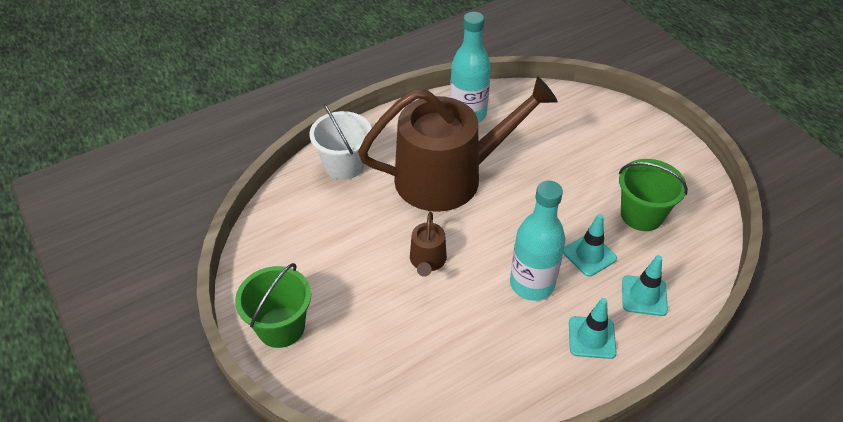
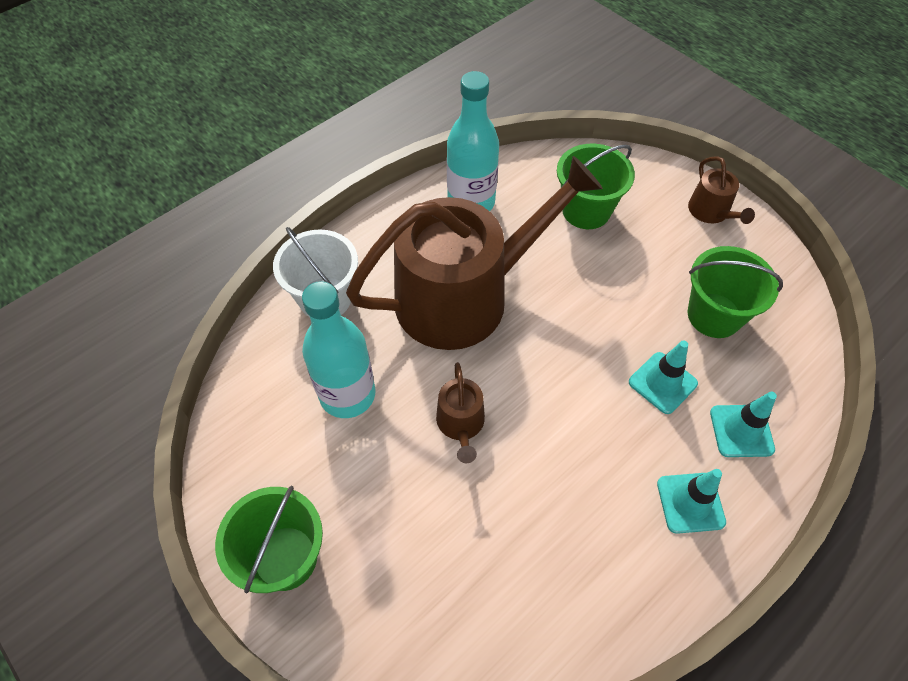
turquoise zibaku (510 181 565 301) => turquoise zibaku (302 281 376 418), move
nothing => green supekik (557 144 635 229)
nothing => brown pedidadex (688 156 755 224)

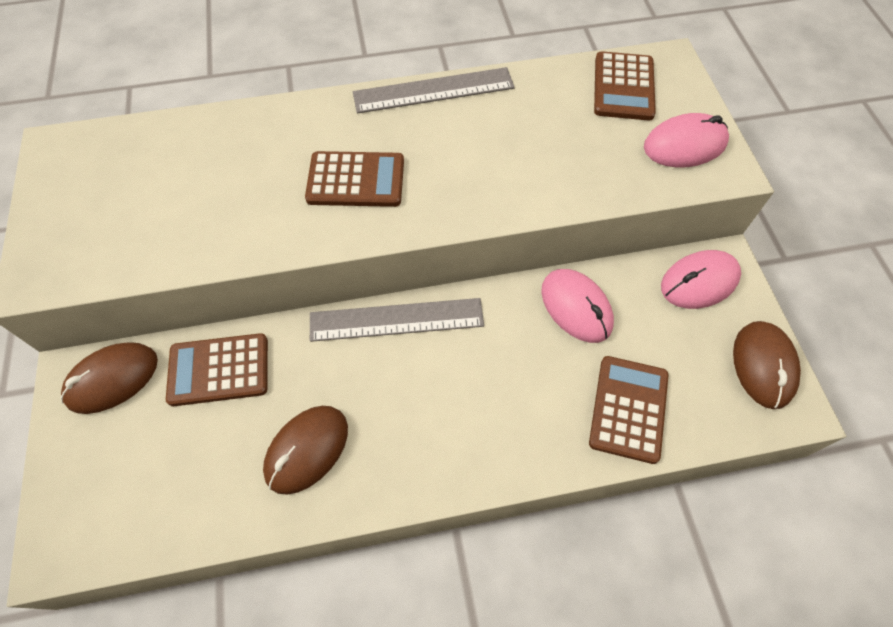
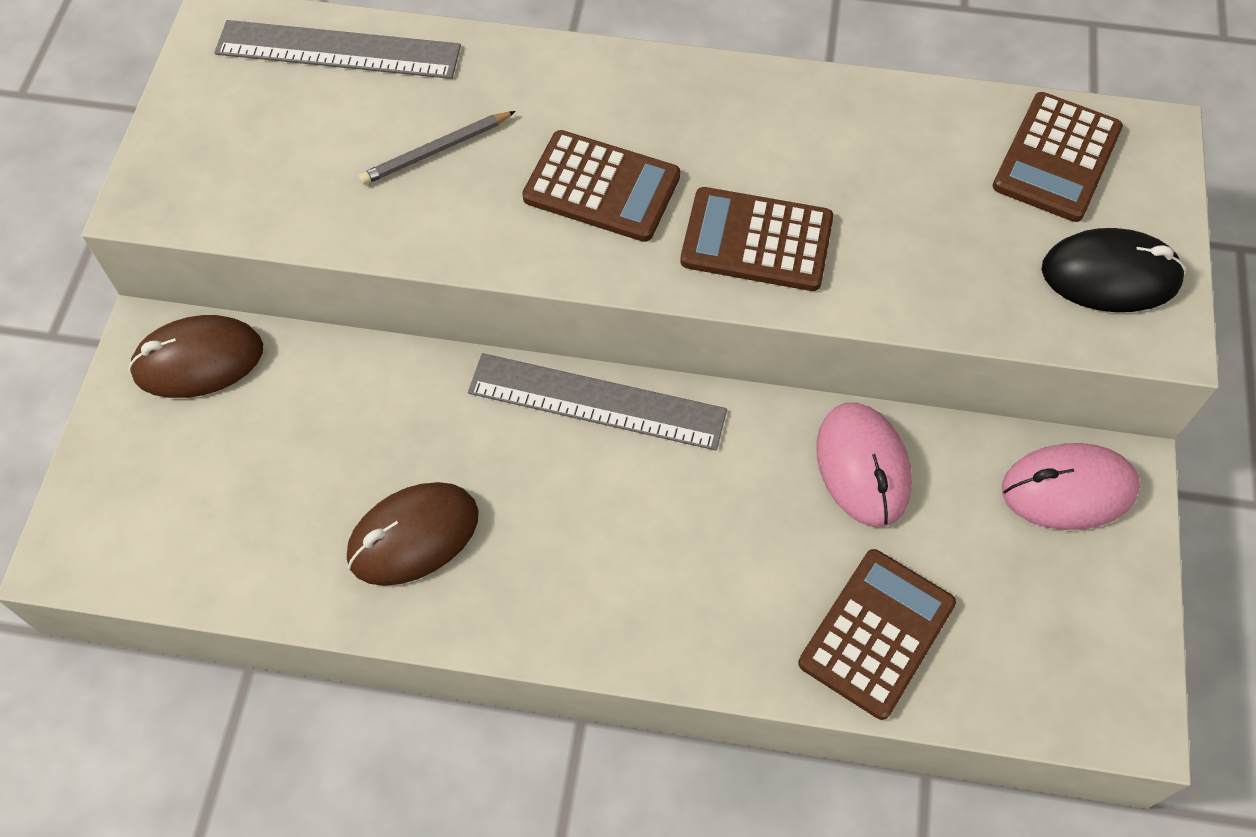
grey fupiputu (353 67 515 113) => grey fupiputu (214 20 461 79), move
nothing => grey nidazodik (359 111 515 185)
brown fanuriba (166 333 268 406) => brown fanuriba (680 187 834 291), move
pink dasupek (644 113 729 168) => black dasupek (1042 228 1186 312)
brown dasupek (733 321 801 409) => nothing

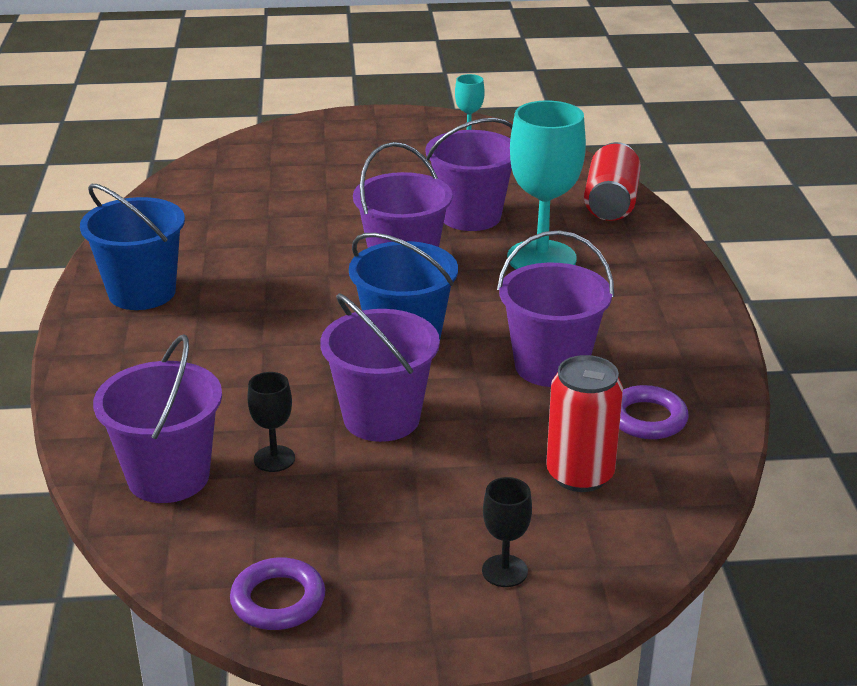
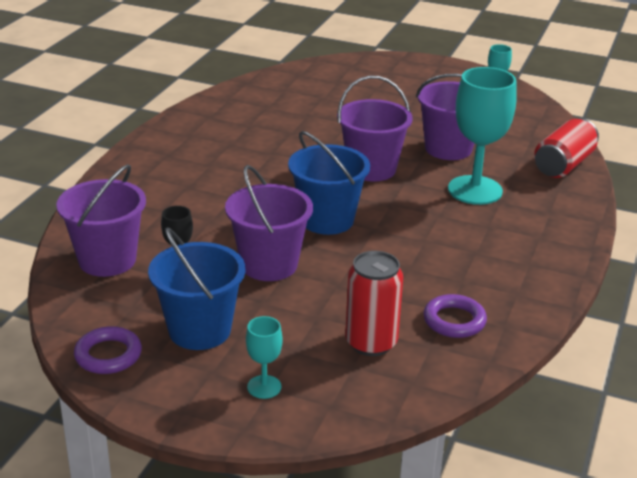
blue supekik (80 184 185 310) => blue supekik (148 227 245 350), move
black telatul (482 477 532 587) => turquoise telatul (246 316 283 399)
purple supekik (497 230 614 387) => nothing

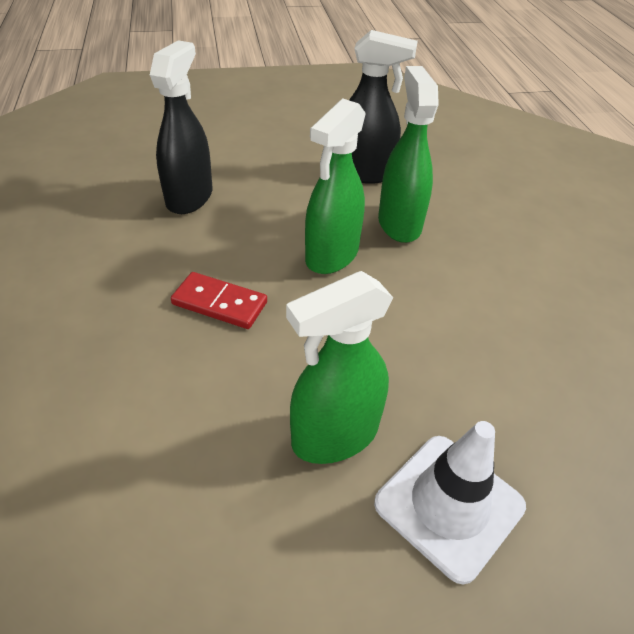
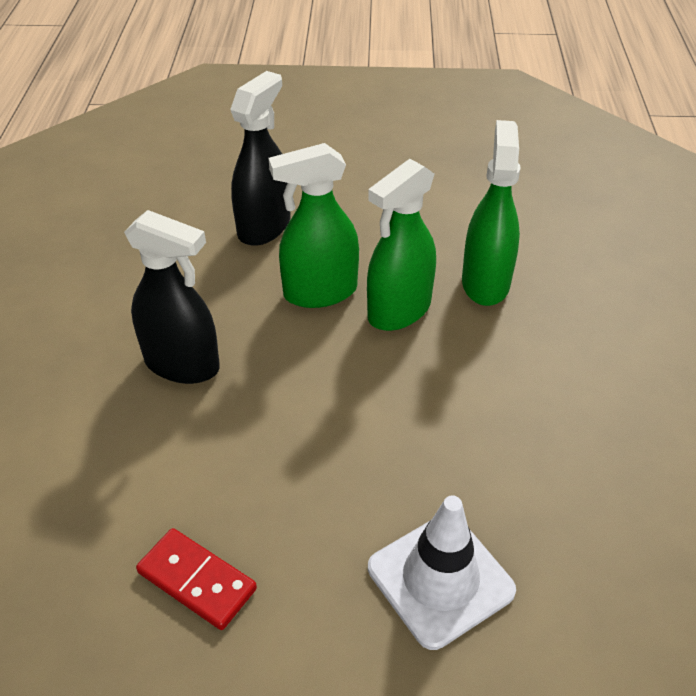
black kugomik (349 30 418 184) => black kugomik (124 210 220 384), move
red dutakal (171 272 267 329) => red dutakal (136 528 257 630), move
green kugomik (286 271 393 464) => green kugomik (268 143 359 308), move

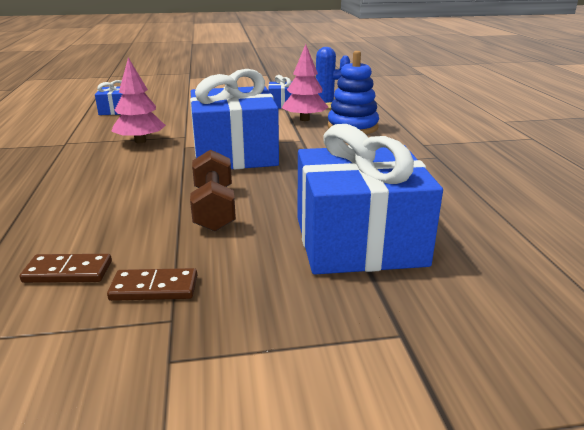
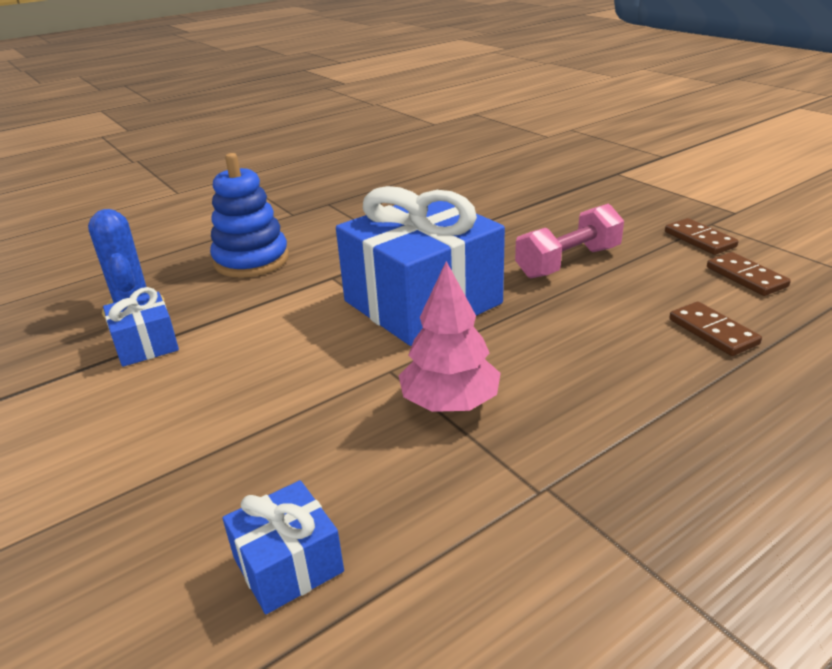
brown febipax (190 149 236 231) => pink febipax (515 204 624 278)
nothing => brown dutakal (669 302 762 356)
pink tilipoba (282 44 328 121) => nothing
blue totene (297 124 443 274) => nothing

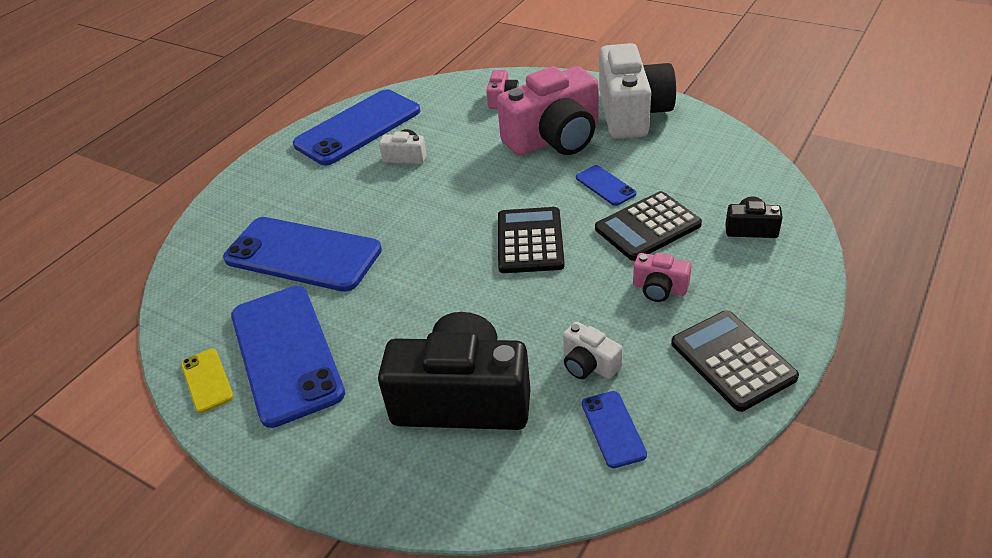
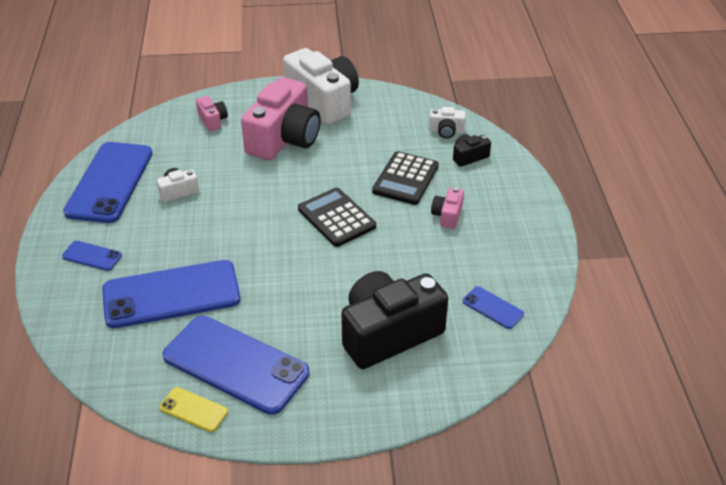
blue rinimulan (576 165 636 206) => blue rinimulan (62 241 122 271), move
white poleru (563 322 623 379) => white poleru (429 107 466 139), move
pink poleru (633 252 691 302) => pink poleru (431 187 464 229), 120 degrees clockwise
black fanuriba (671 310 799 412) => nothing

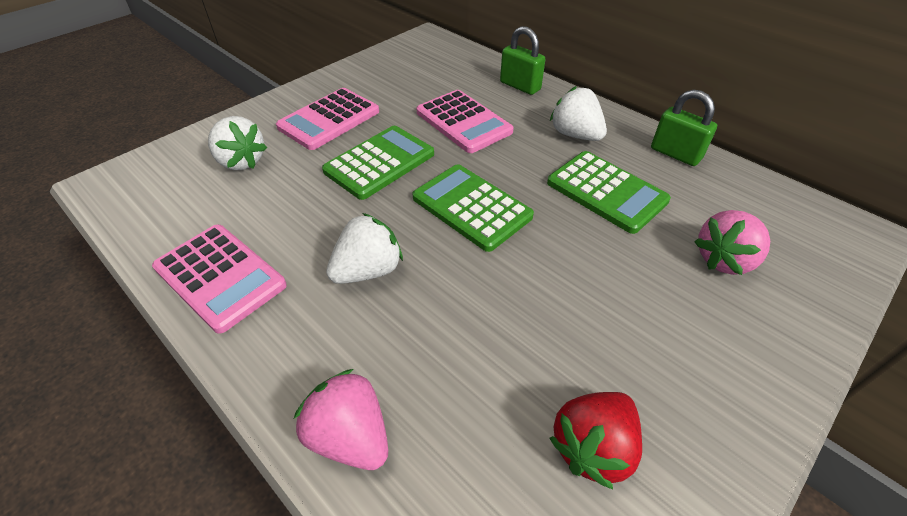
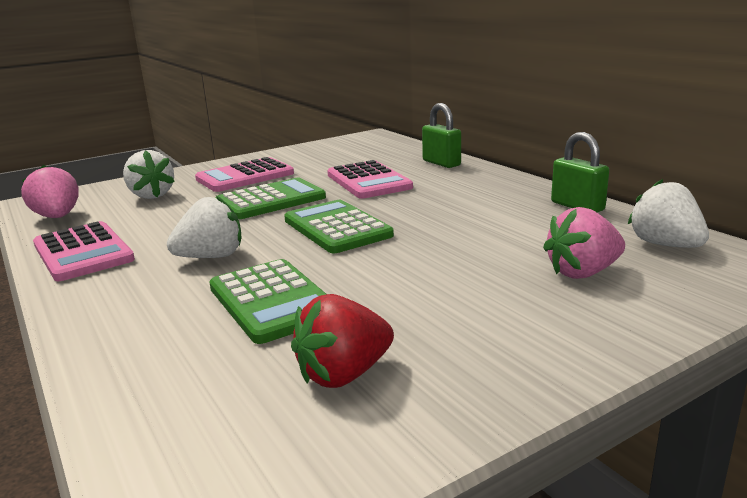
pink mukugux (294 369 388 470) => pink mukugux (21 165 79 218), move
green fanuriba (547 151 671 234) => green fanuriba (209 259 326 344), move
white mukugux (550 86 607 141) => white mukugux (628 179 709 248), move

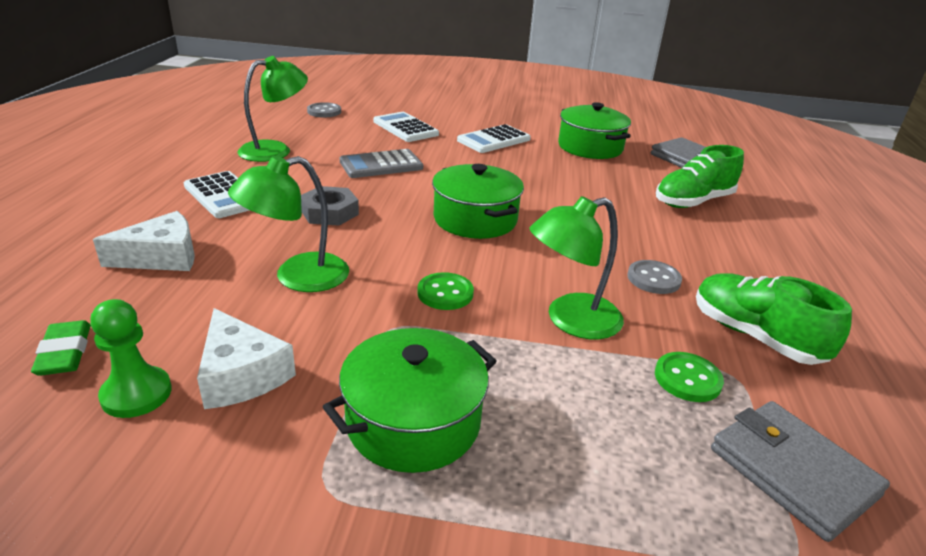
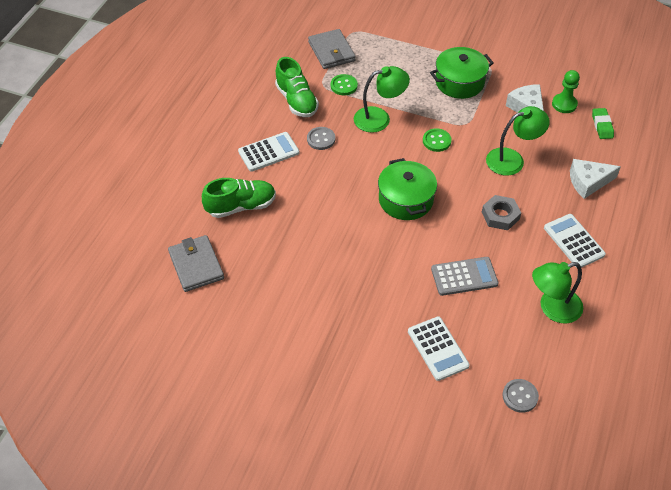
white fanuriba (457 124 531 153) => white fanuriba (238 132 299 172), move
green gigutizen (558 102 631 159) => nothing

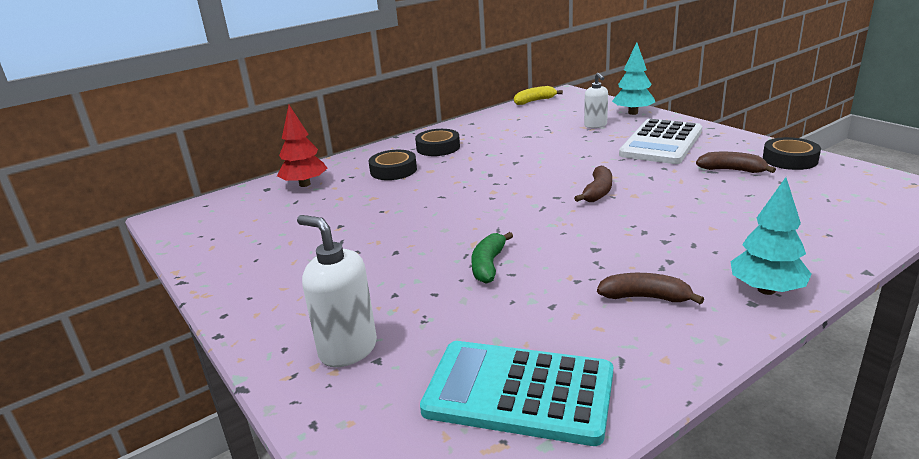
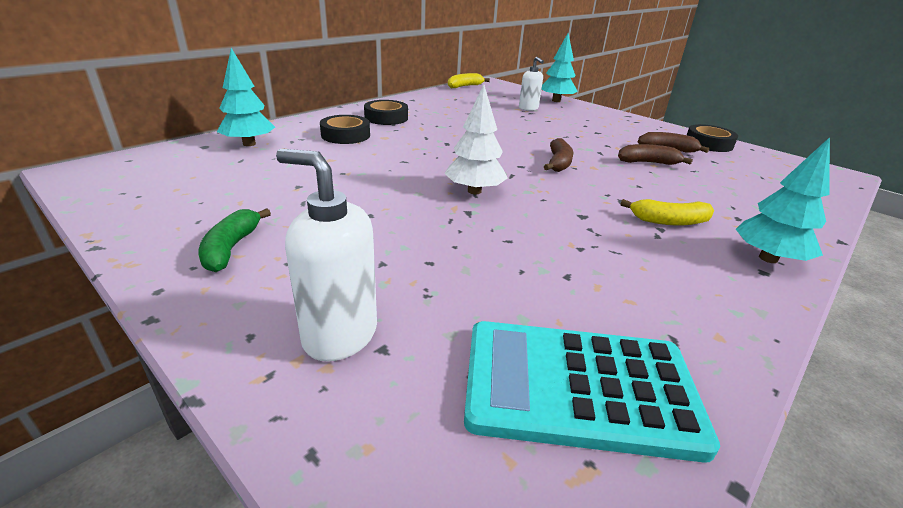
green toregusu (471 232 513 284) => green toregusu (199 208 271 272), move
red tilipoba (277 105 327 187) => turquoise tilipoba (217 48 275 146)
nothing => white tilipoba (444 85 508 194)
brown toregusu (597 273 704 305) => brown toregusu (618 144 693 165), move
nothing => yellow toregusu (620 199 714 226)
white fanuriba (619 119 702 164) => nothing

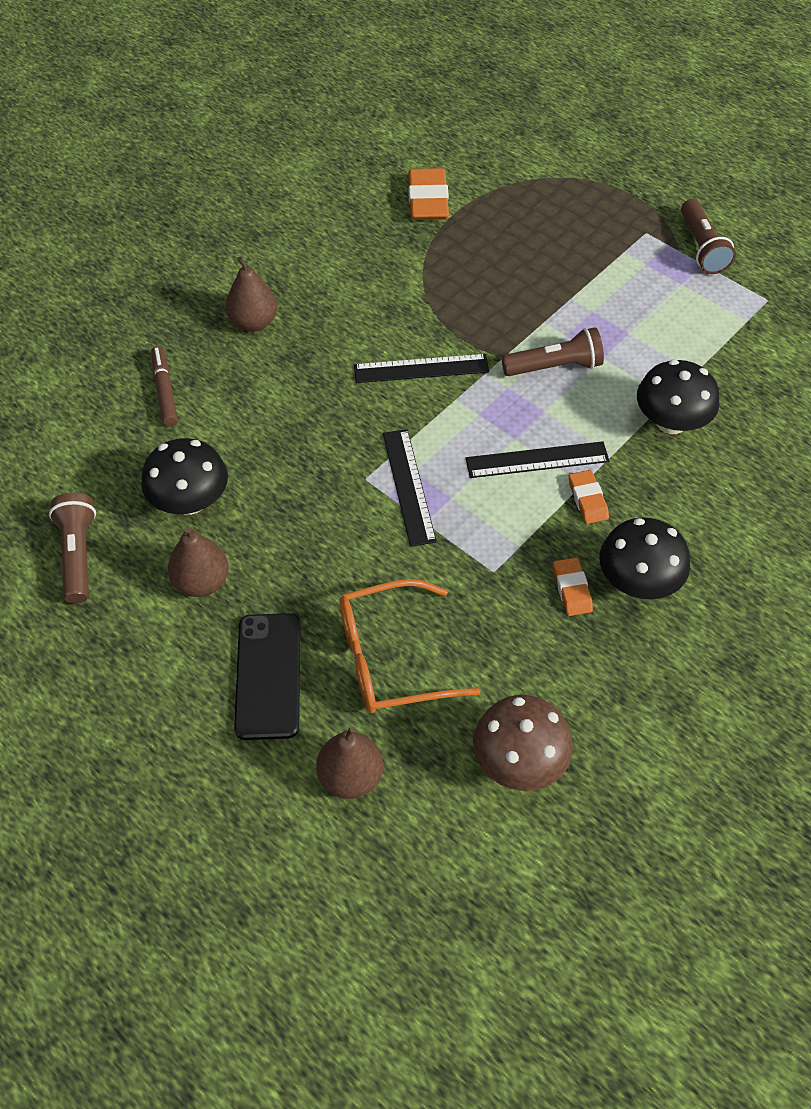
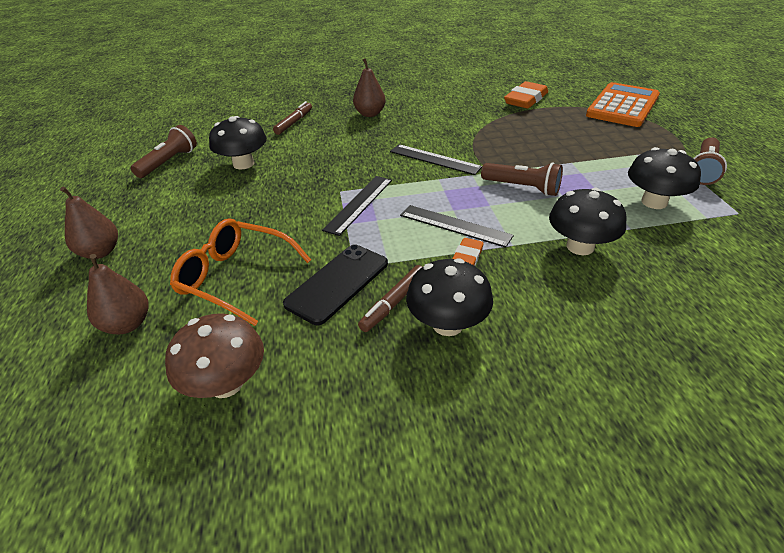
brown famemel (168 527 229 597) => brown famemel (60 187 118 259), move
black rinimulan (234 613 301 740) => black rinimulan (283 244 388 325), move
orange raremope (553 558 593 616) => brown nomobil (358 265 422 332)
nothing => orange fanuriba (586 82 660 127)
nothing => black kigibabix (628 147 701 209)

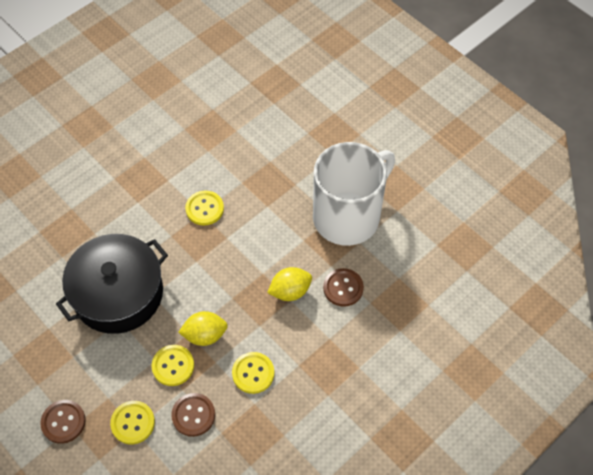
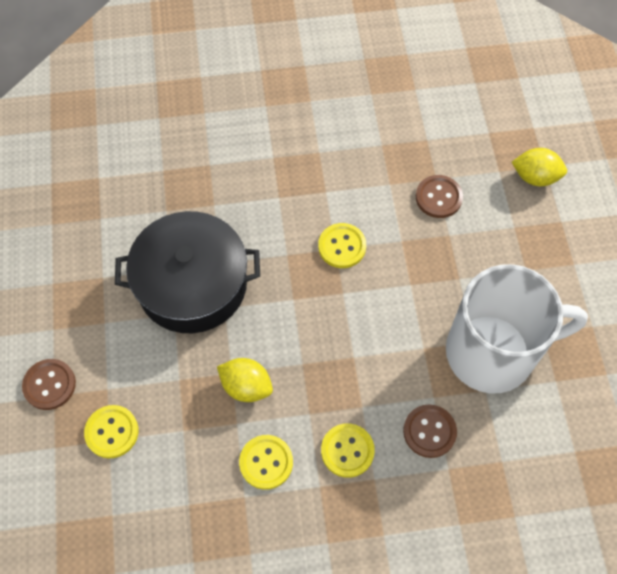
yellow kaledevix (151 345 194 386) => yellow kaledevix (321 423 375 478), move
brown kaledevix (171 393 215 437) => brown kaledevix (416 175 463 218), move
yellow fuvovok (267 267 312 301) => yellow fuvovok (512 148 567 186), move

